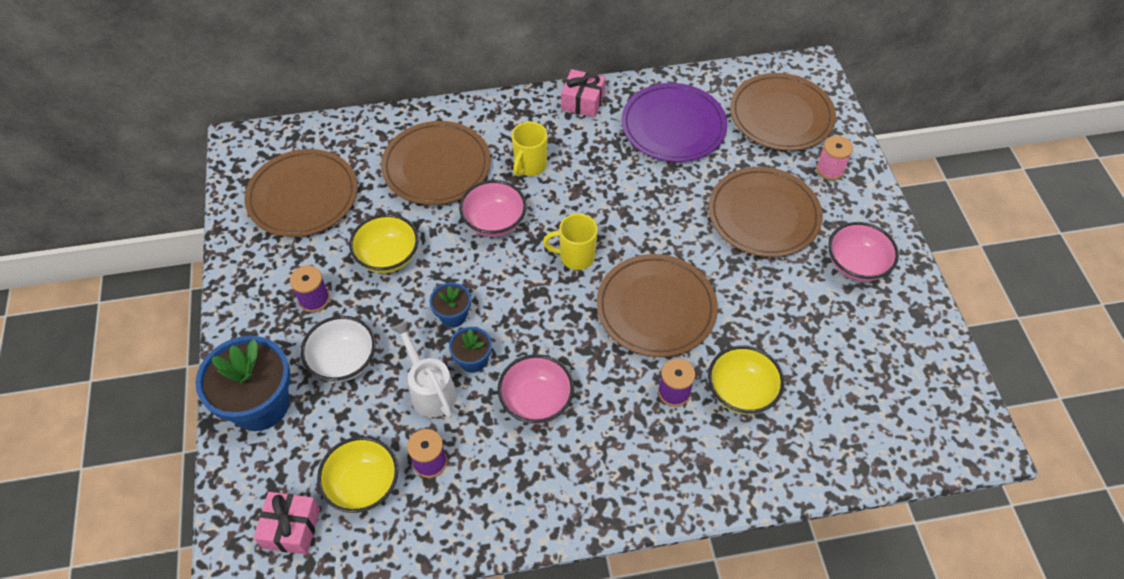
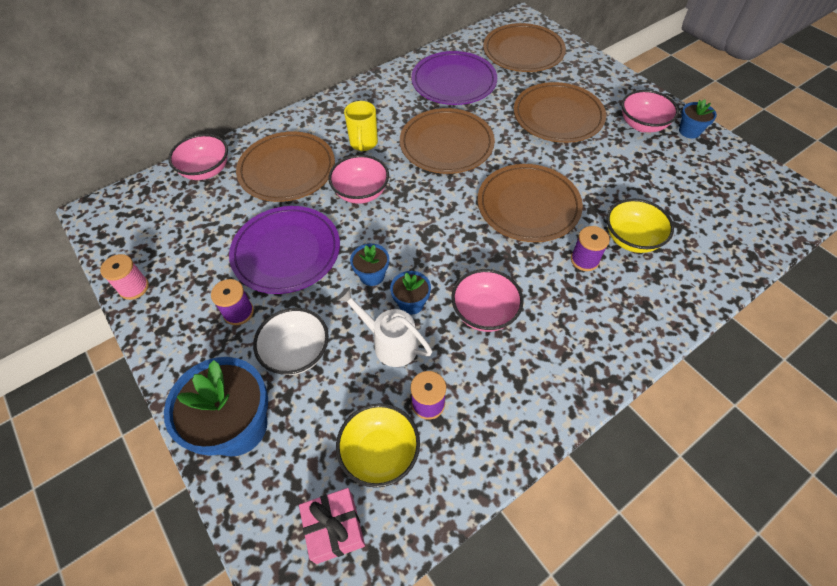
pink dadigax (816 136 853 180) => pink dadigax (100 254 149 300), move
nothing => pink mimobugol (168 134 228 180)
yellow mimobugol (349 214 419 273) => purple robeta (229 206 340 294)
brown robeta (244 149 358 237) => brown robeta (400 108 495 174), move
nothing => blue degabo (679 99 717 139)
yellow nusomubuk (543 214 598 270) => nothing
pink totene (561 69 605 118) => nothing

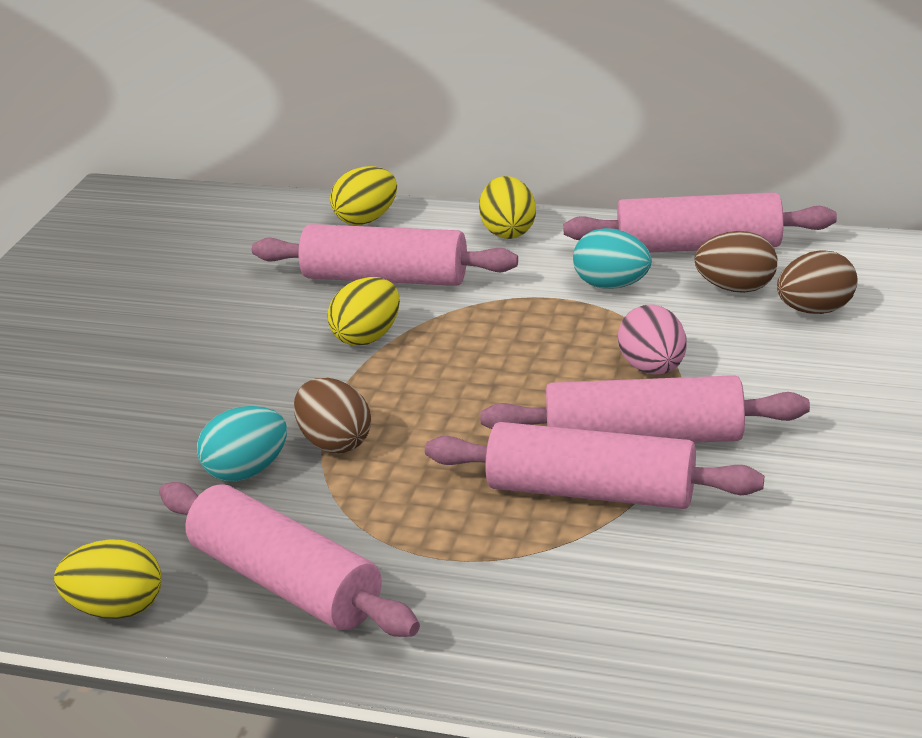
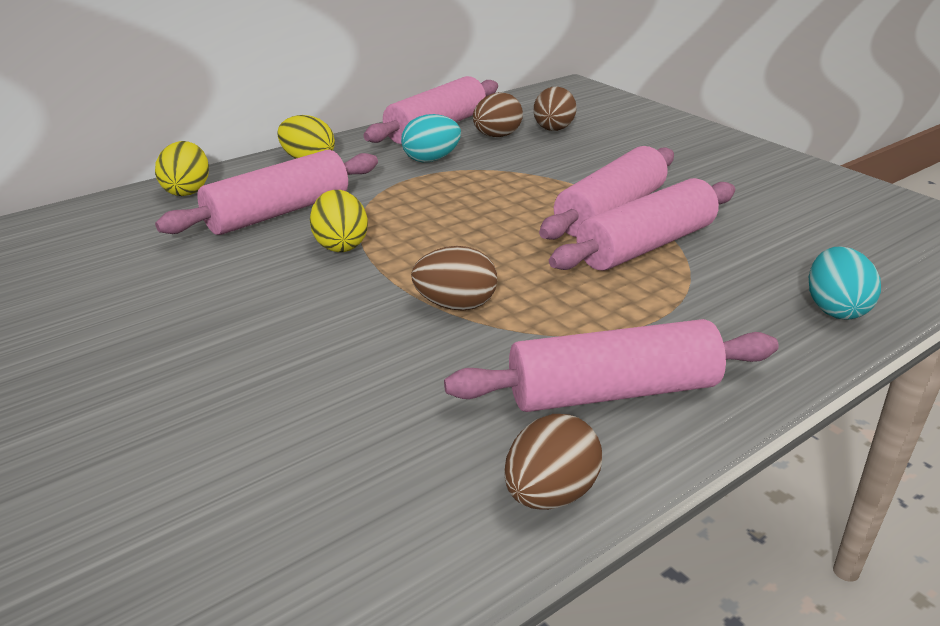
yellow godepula (54 539 161 619) => brown godepula (504 414 602 510)
turquoise godepula (197 406 287 482) => turquoise godepula (809 246 881 320), move
pink godepula (618 305 687 375) => nothing

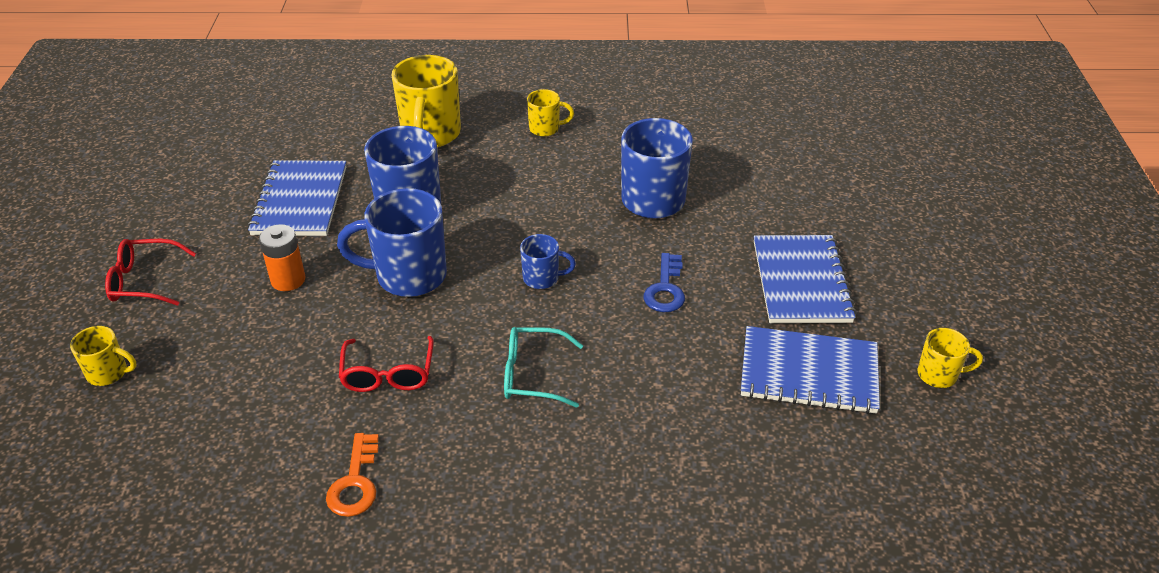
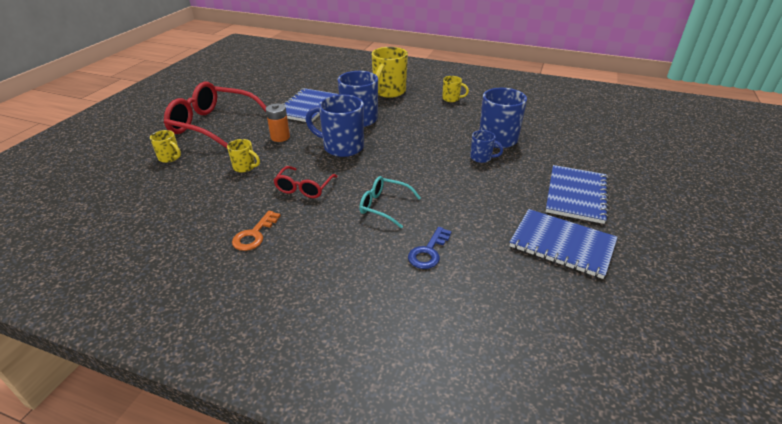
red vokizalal (105 239 196 306) => red vokizalal (164 82 266 148), x1.93
yellow nusomubuk (918 328 983 388) => yellow nusomubuk (227 139 260 173), move
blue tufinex (643 253 685 312) => blue tufinex (408 227 452 269), move
blue nusomubuk (520 234 576 289) => blue nusomubuk (470 130 503 163), move

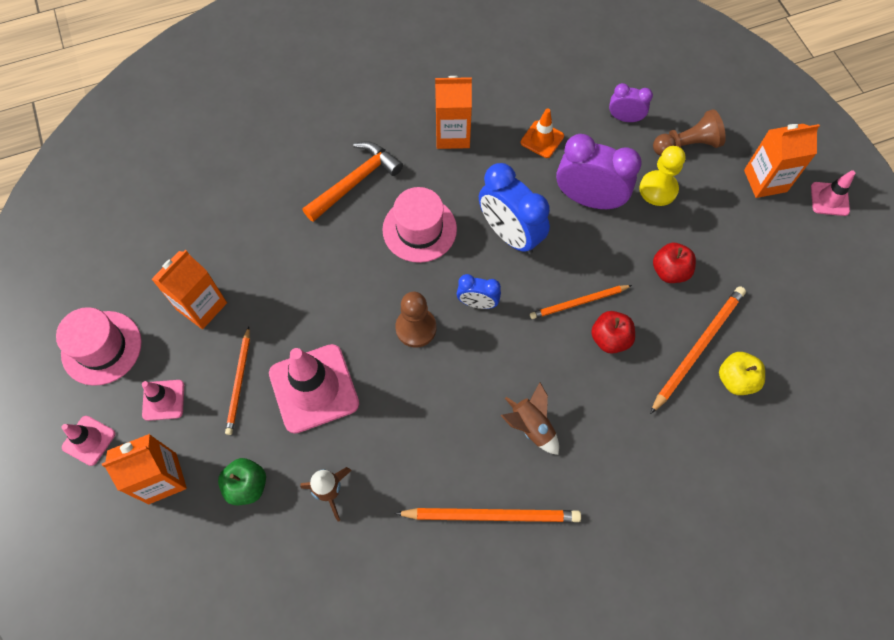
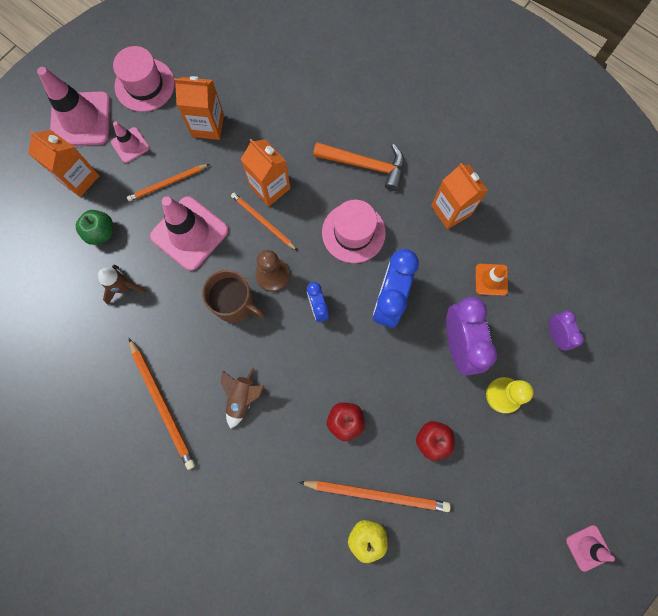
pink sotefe (62 416 115 466) => pink sotefe (37 67 110 146), x1.93
nothing => brown nusomubuk (202 270 265 323)
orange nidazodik (530 285 632 319) => orange nidazodik (231 193 298 251), move
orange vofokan (744 124 820 198) => orange vofokan (241 139 290 207), move
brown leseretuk (653 109 726 156) => nothing

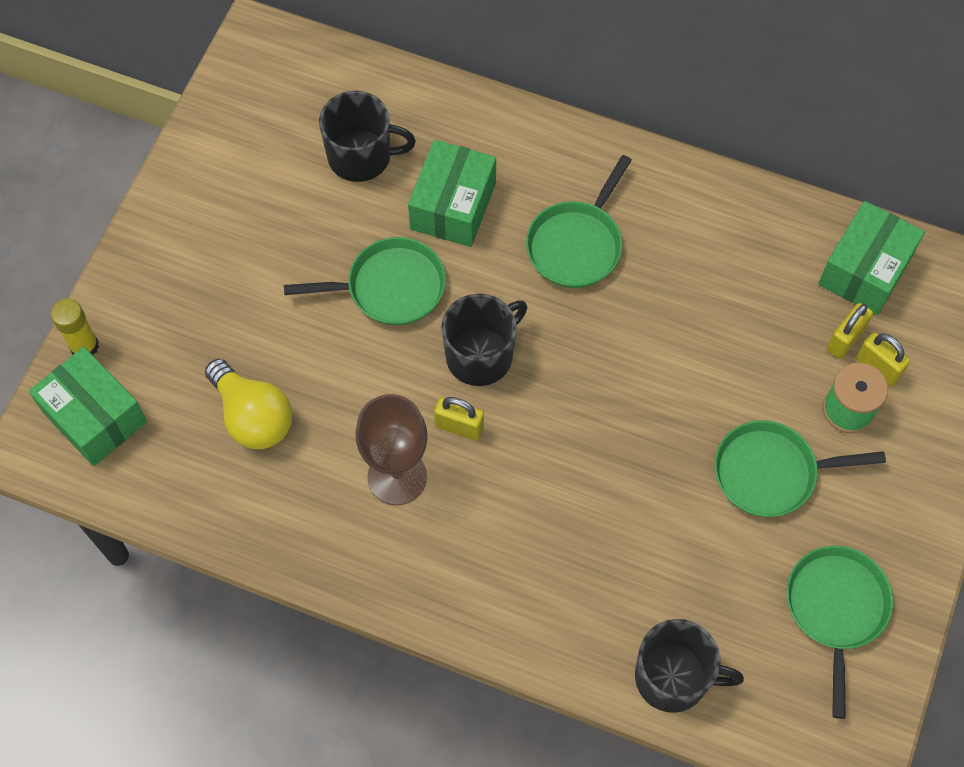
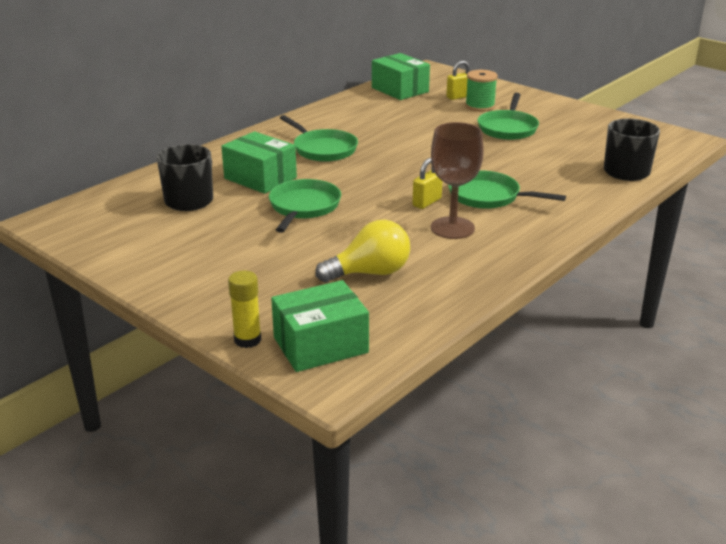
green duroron (786 546 893 719) => green duroron (448 170 566 209), move
black nusomubuk (441 294 527 386) => nothing
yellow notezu (827 303 873 359) => nothing

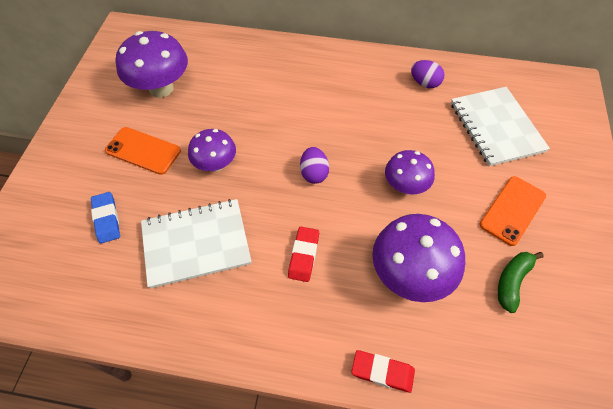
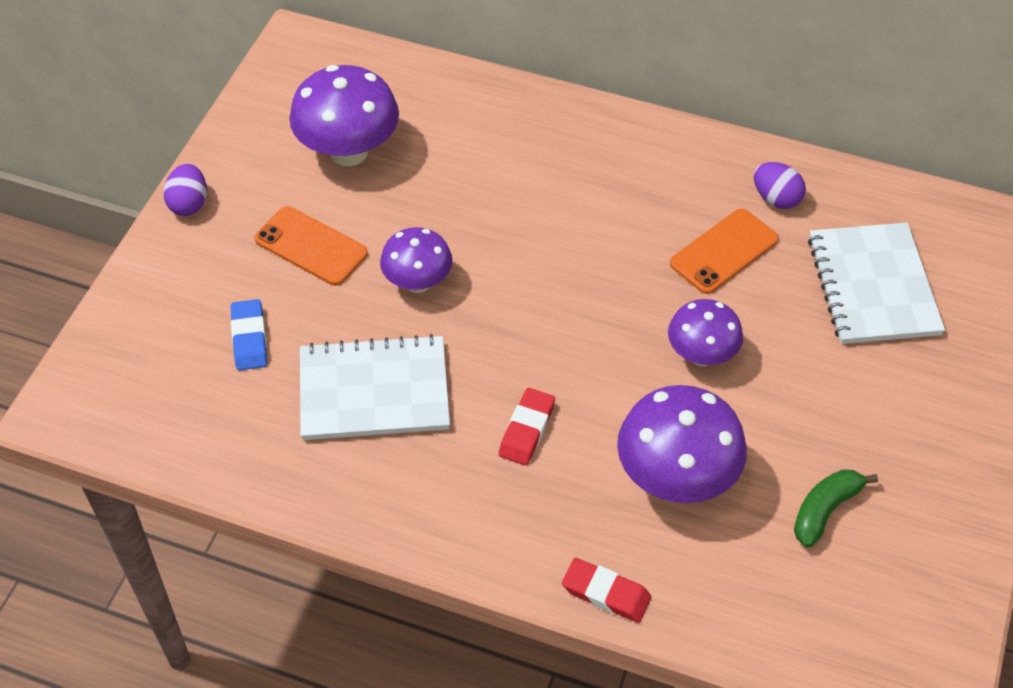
purple godepula (300 147 329 184) => purple godepula (163 164 207 216), move
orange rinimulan (480 176 546 246) => orange rinimulan (670 209 779 294), move

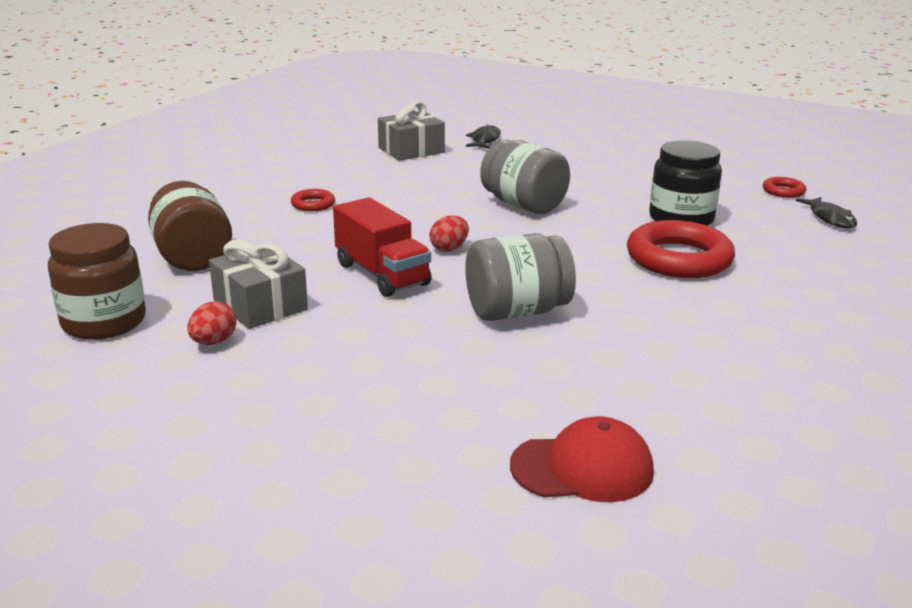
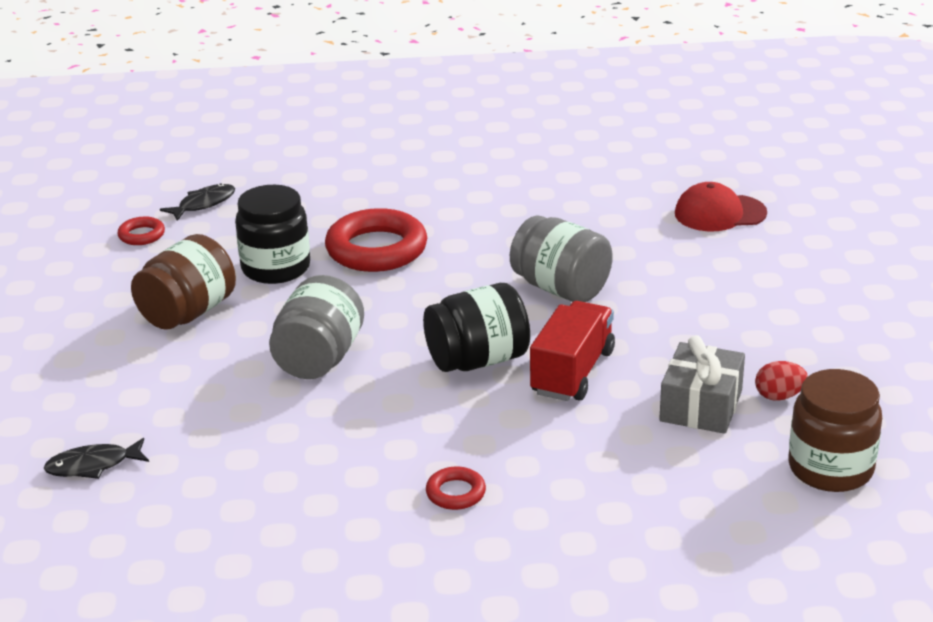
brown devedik (148 181 232 271) => brown devedik (131 234 236 330), move
red godepula (430 215 469 252) => black devedik (423 283 530 372)
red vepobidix (510 416 654 502) => red vepobidix (675 182 767 231), 60 degrees counterclockwise
grey totene (378 101 445 161) => nothing

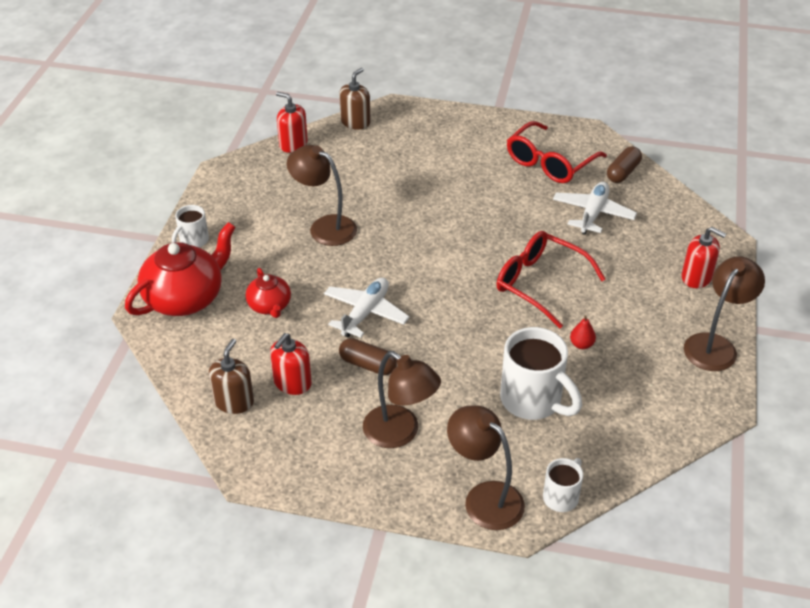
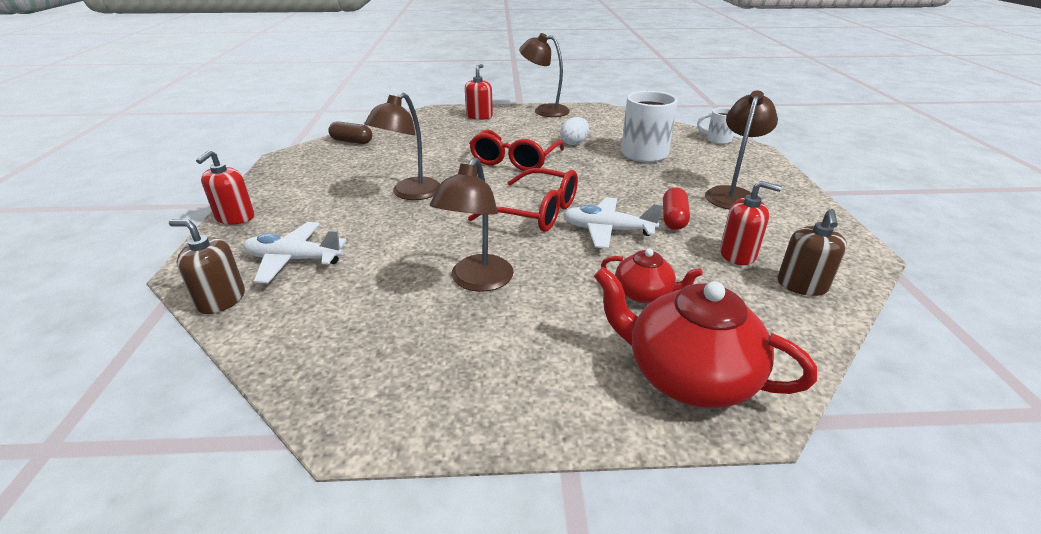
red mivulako (276 92 308 153) => red mivulako (196 150 255 225), move
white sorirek (553 182 637 235) => white sorirek (244 222 347 283), move
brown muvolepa (447 405 525 530) => brown muvolepa (364 92 440 200), move
red vokizalal (507 121 607 183) => red vokizalal (468 168 578 232), move
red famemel (570 315 596 349) => white godepula (560 117 589 145)
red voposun (246 268 291 318) => red voposun (601 248 703 303), 60 degrees clockwise
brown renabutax (339 338 397 375) => red renabutax (663 187 690 230)
brown mivulako (209 339 254 414) => brown mivulako (778 209 847 296), 75 degrees counterclockwise
white nusomubuk (172 205 209 248) => nothing

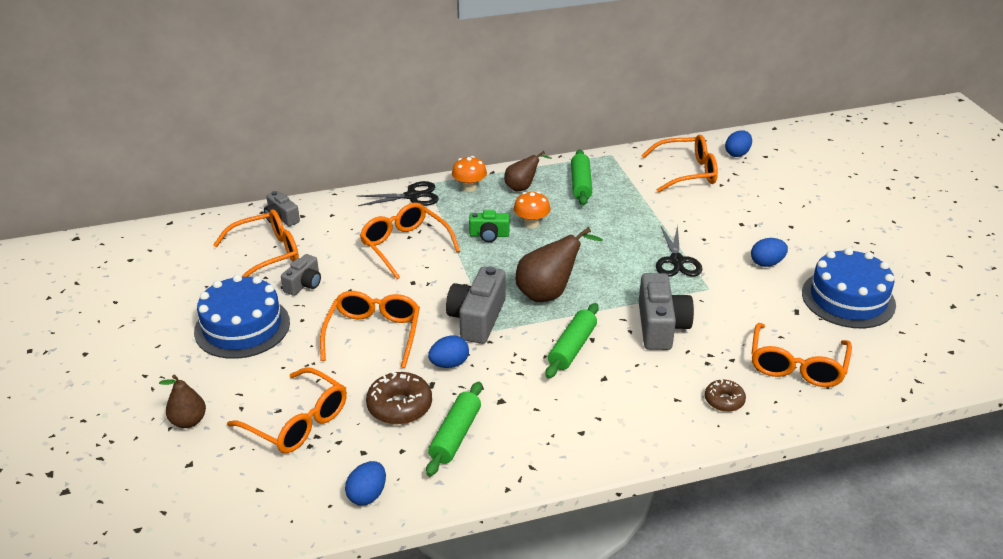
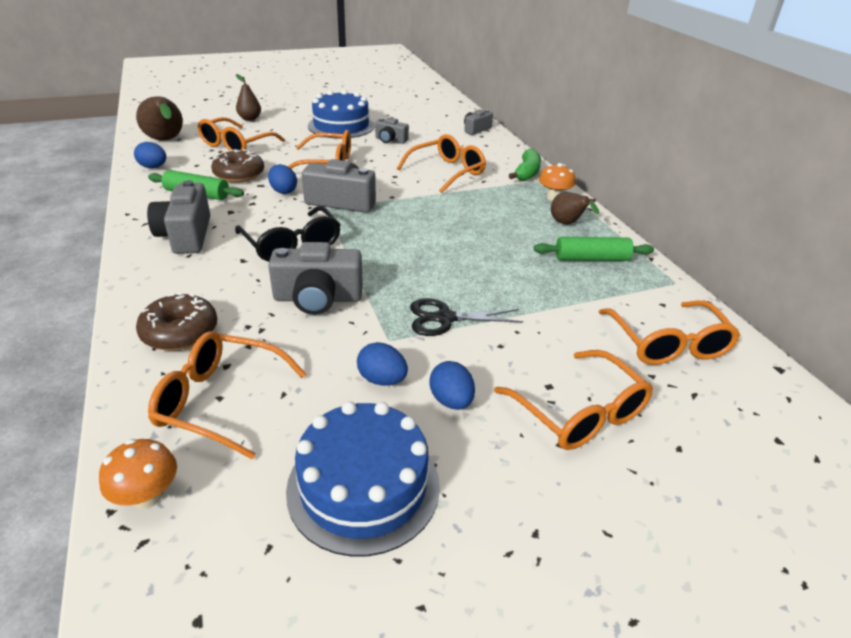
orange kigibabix (514 191 551 228) => orange kigibabix (99 439 177 509), move
brown famemel (516 227 603 302) => brown famemel (136 96 183 140), move
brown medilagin (705 379 746 412) => brown medilagin (136 292 217 351), x1.62
nothing => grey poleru (147 180 210 254)
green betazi (545 303 599 379) => black vokizalal (235 206 341 262)
blue godepula (725 130 752 157) => blue godepula (357 342 408 386), move
orange vokizalal (213 209 299 277) => orange vokizalal (494 350 653 450), move
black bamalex (357 181 439 206) => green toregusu (509 149 541 181)
green poleru (469 210 510 242) => nothing

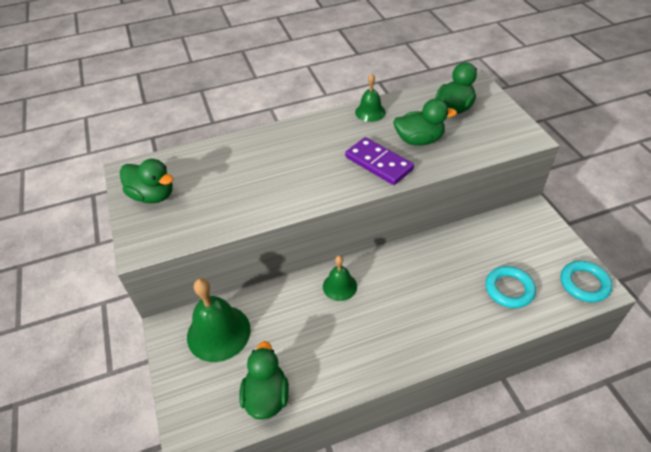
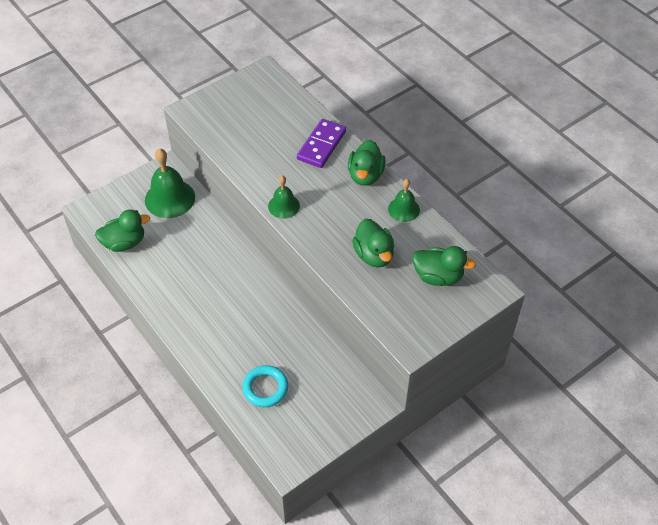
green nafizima (323 256 357 301) => green nafizima (268 176 300 219), move
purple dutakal (345 137 414 185) => purple dutakal (297 119 346 168), move
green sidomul (120 159 173 203) => green sidomul (348 140 386 186), move
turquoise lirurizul (561 261 613 302) => nothing

